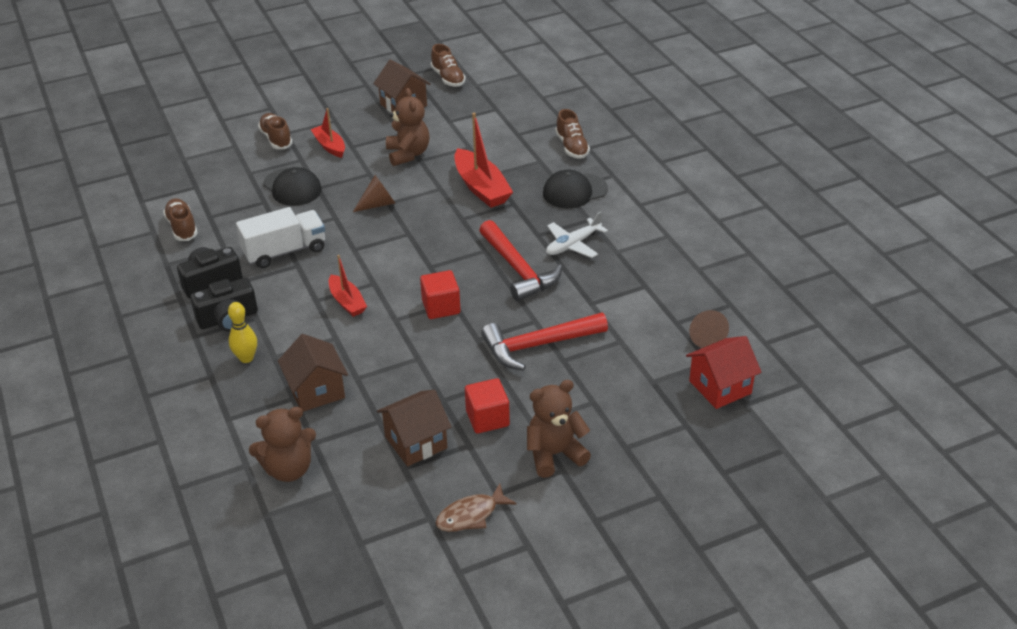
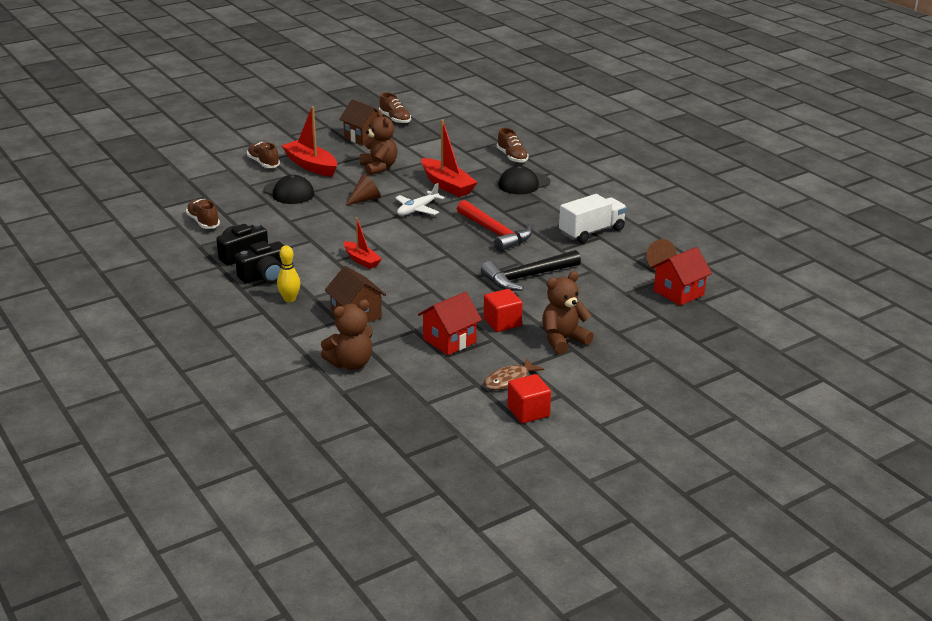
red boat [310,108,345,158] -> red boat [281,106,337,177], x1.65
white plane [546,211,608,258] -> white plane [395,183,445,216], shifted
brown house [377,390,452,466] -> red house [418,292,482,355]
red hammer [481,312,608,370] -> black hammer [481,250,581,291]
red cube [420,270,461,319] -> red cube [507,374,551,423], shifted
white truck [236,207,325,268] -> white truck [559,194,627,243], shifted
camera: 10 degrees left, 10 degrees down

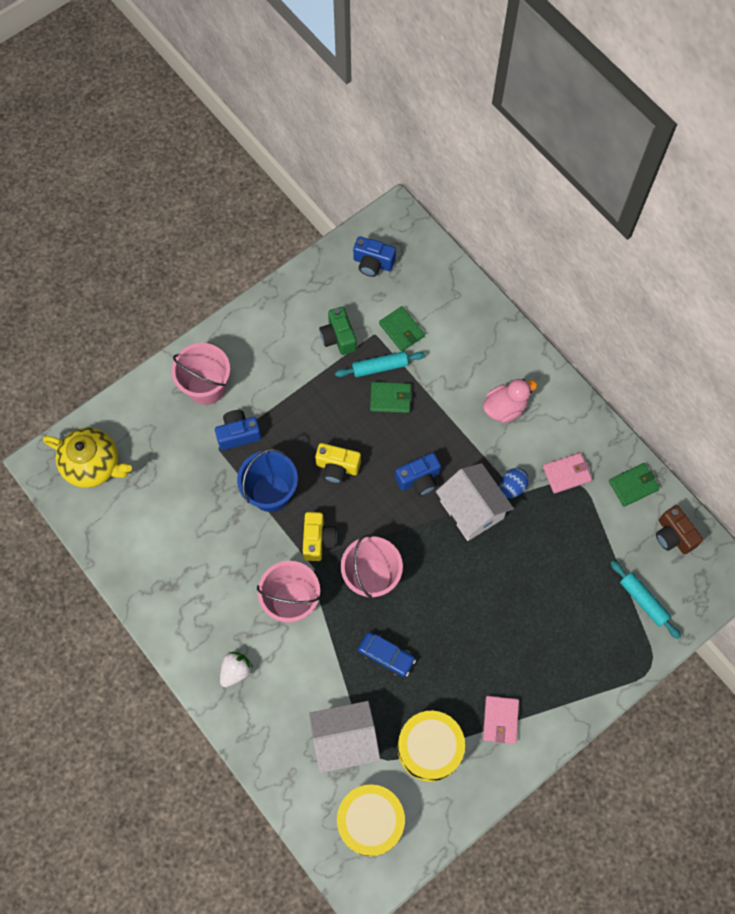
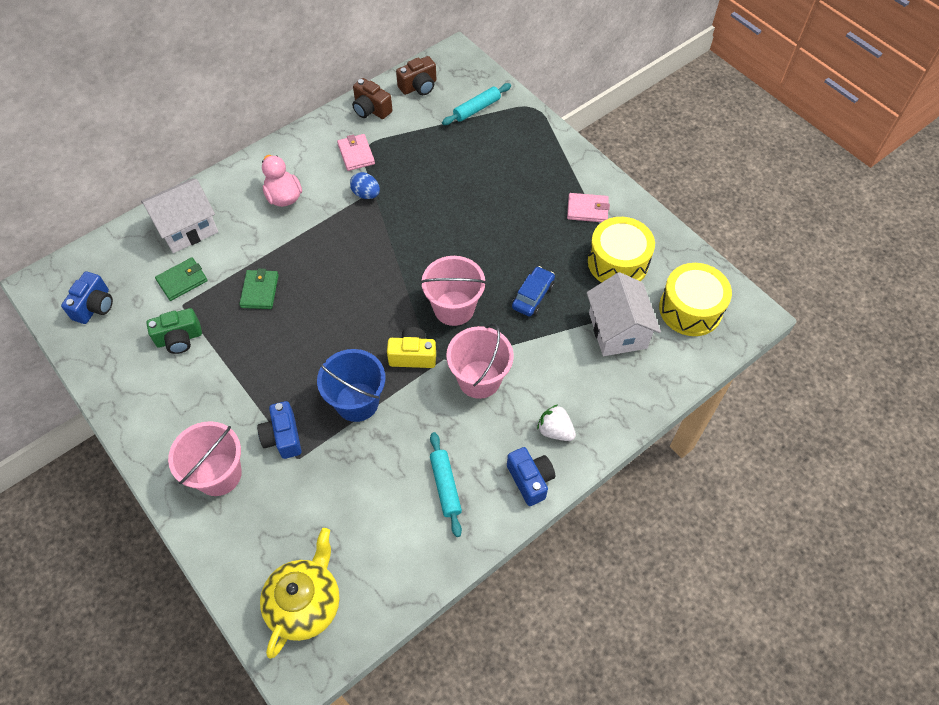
white house [436,463,514,541] -> white house [141,178,218,253], shifted
green wallet [609,463,660,507] -> brown camera [352,78,392,119]
turquoise rolling pin [335,351,425,377] -> turquoise rolling pin [430,432,462,537], shifted
blue camera [395,453,441,496] -> blue camera [507,447,555,506], shifted
yellow camera [315,443,361,484] -> none
camera: 90 degrees left, 10 degrees down

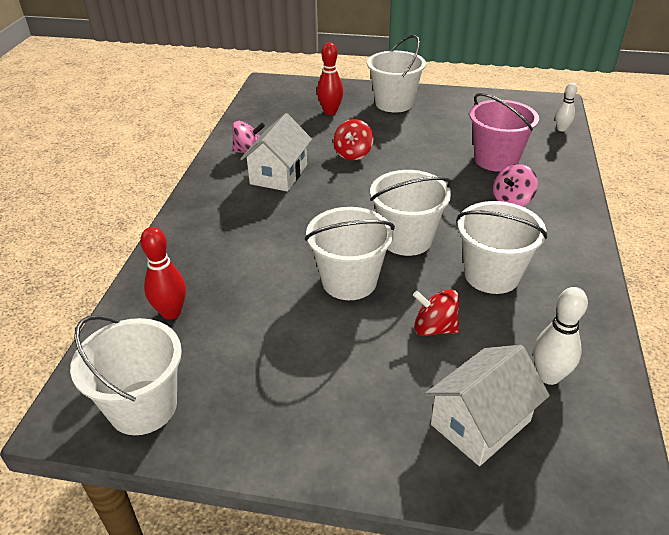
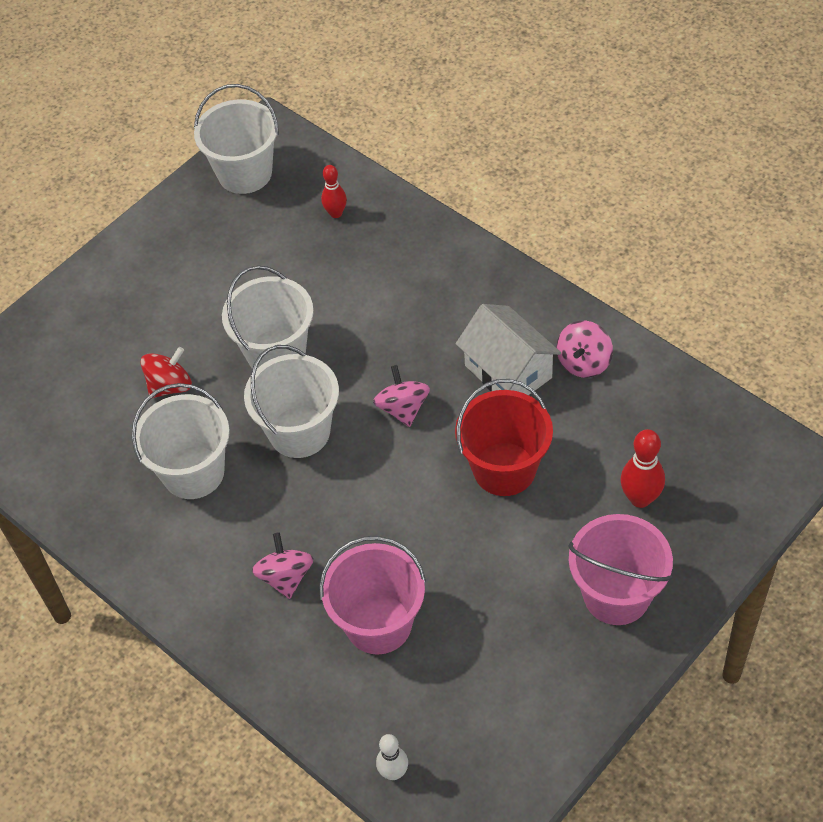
red bowling pin [140,227,186,320] -> red bowling pin [321,165,347,218], x0.66
none -> pink spinning top [373,365,430,427]
red spinning top [333,119,373,160] -> red bucket [455,379,553,496]
white bucket [367,35,426,113] -> pink bucket [568,514,673,625]
white house [425,345,550,466] -> none
white bowling pin [533,287,588,385] -> none
camera: 125 degrees right, 15 degrees up

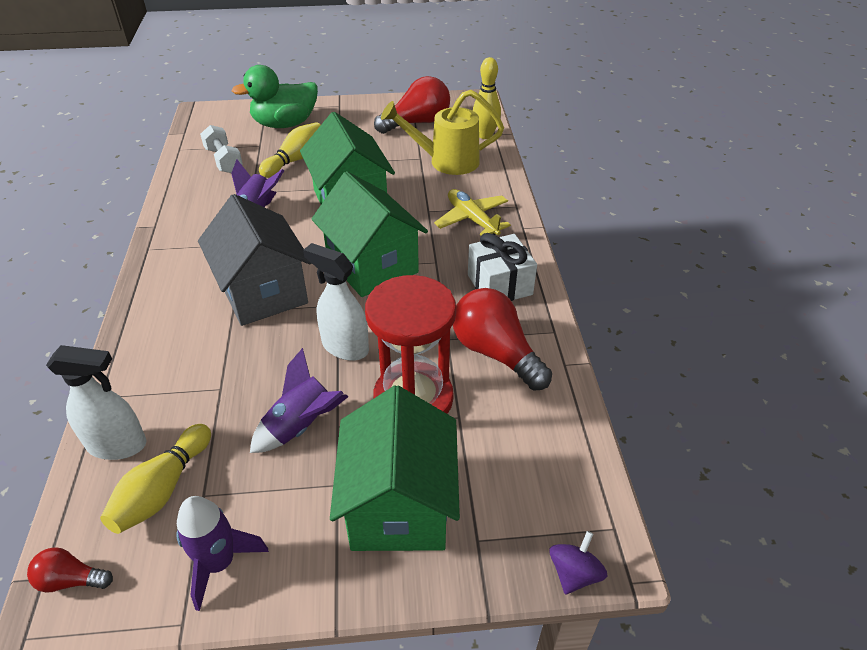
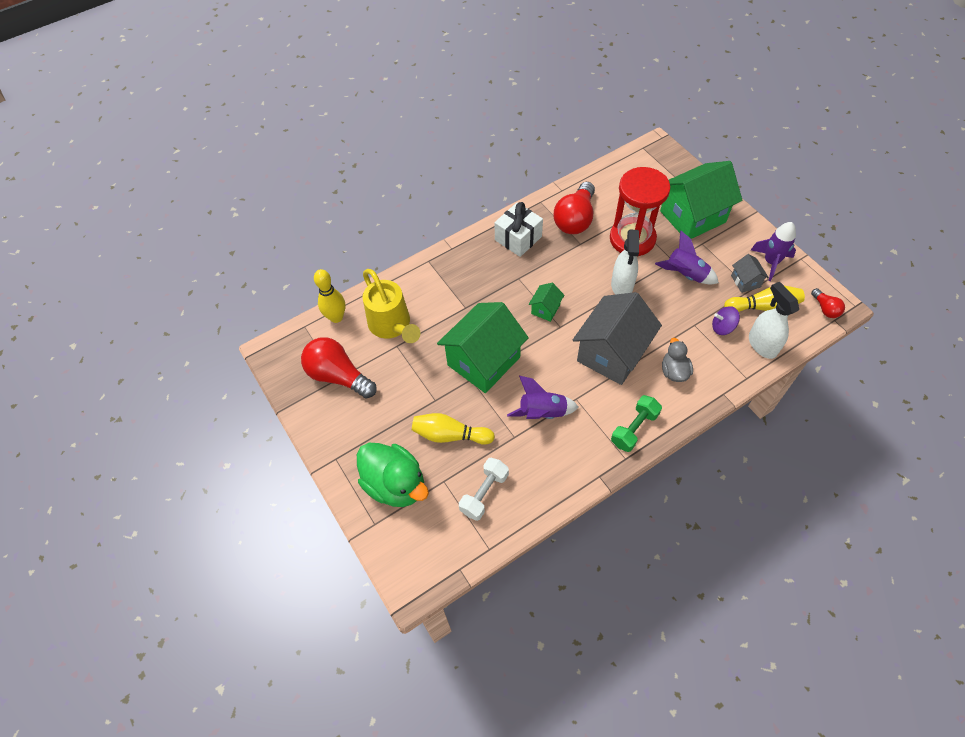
green house [311,171,428,297] -> green house [528,283,564,322], x0.44
none -> green dumbbell [611,395,662,452]
none -> grey duck [662,338,693,382]
purple spinning top [549,531,608,595] -> purple spinning top [712,306,740,335], shifted
none -> grey house [731,254,769,293]
yellow plane [434,189,511,235] -> none
camera: 115 degrees left, 15 degrees up

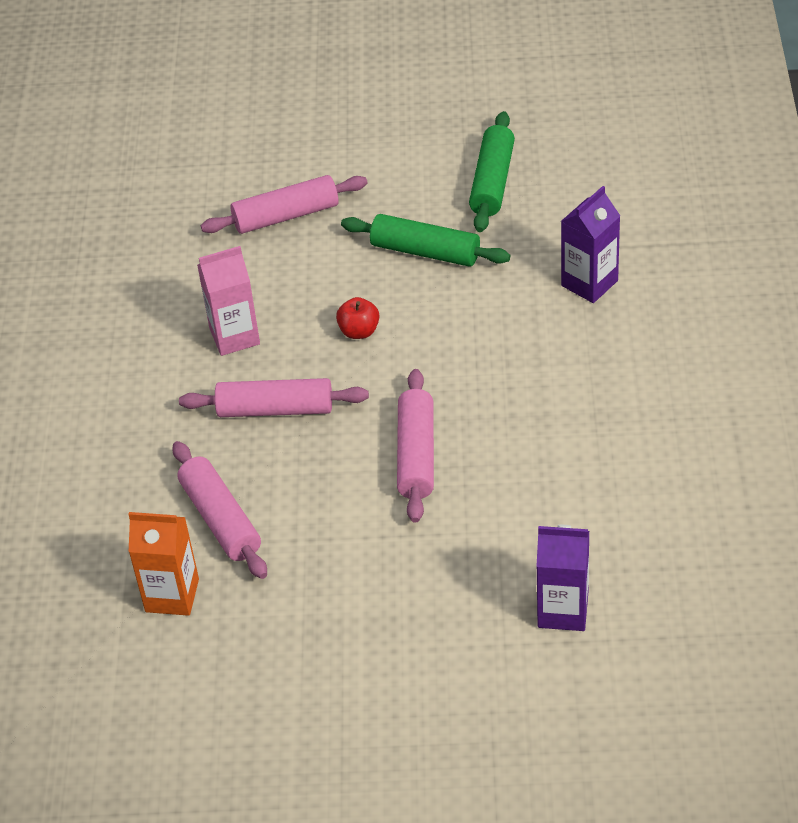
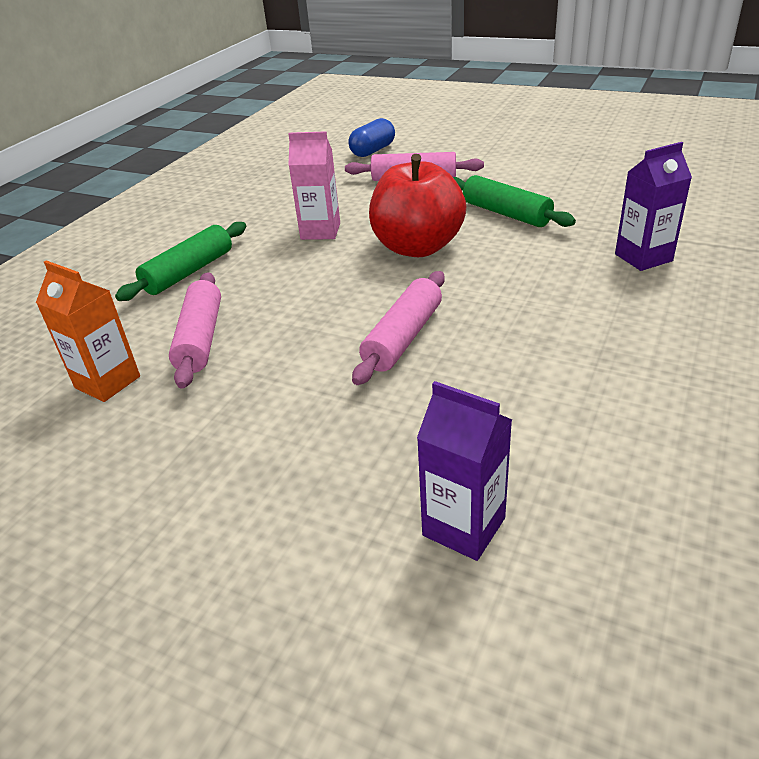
green rolling pin [469,111,515,232] -> green rolling pin [115,222,246,301], shifted
none -> blue capsule [348,118,395,157]
red apple [336,297,379,339] -> red apple [369,154,466,257], x2.43
pink rolling pin [179,378,369,417] -> none
camera: 25 degrees right, 10 degrees down

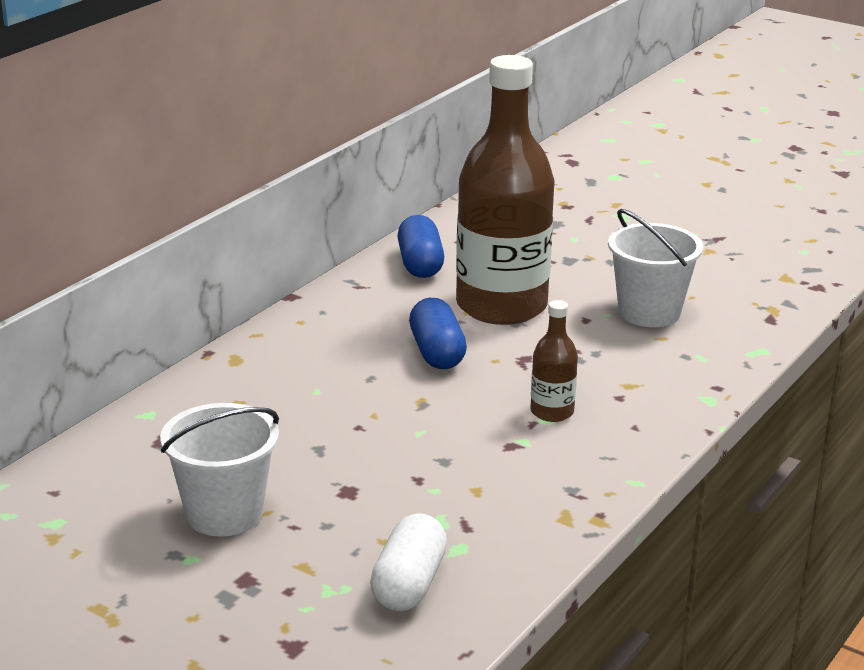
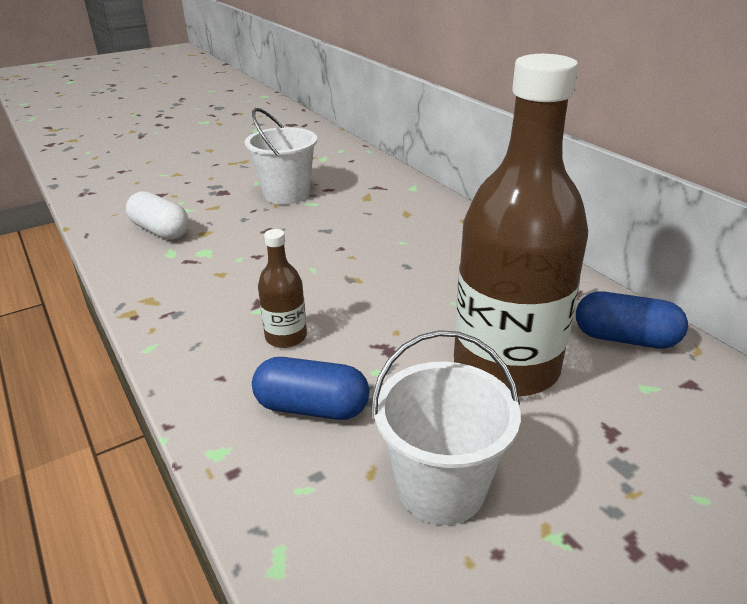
blue capsule [409,298,467,369] -> blue capsule [252,357,369,420], shifted
camera: 115 degrees right, 5 degrees up

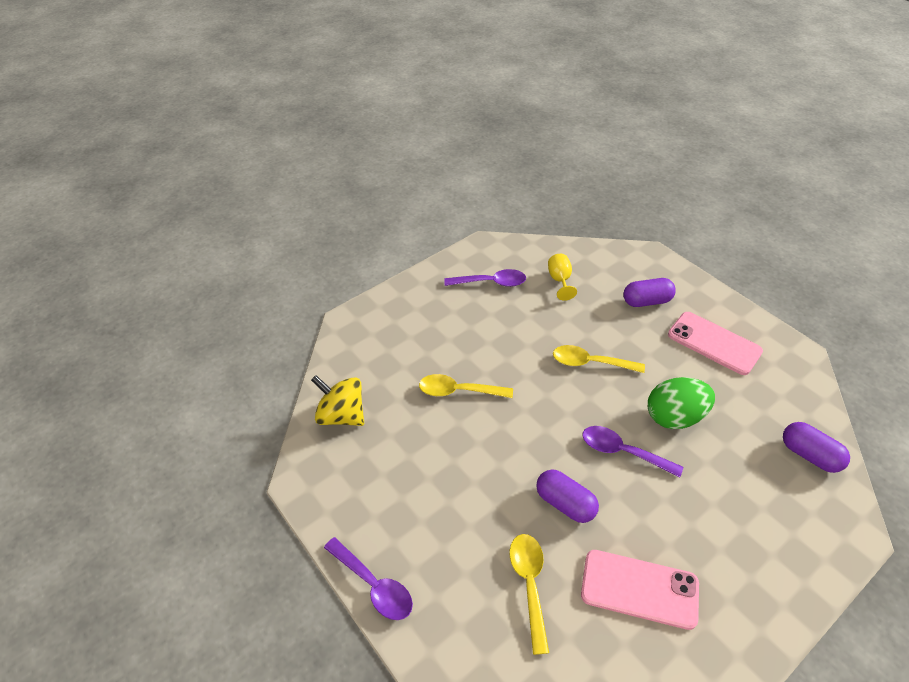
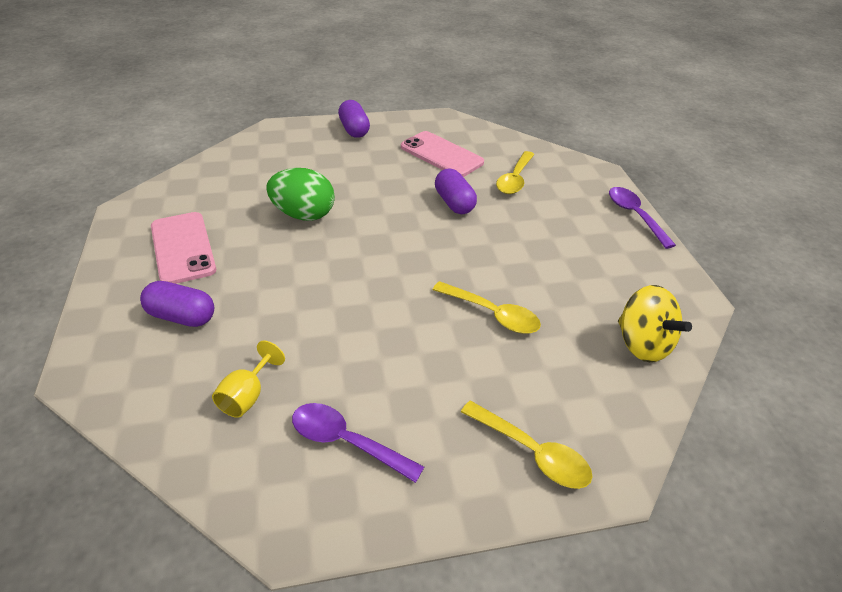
purple capsule [783,422,850,473] -> purple capsule [338,100,370,138], shifted
yellow spoon [553,345,645,373] -> yellow spoon [461,401,592,489], shifted
purple spoon [582,426,683,478] -> none
camera: 155 degrees left, 5 degrees down

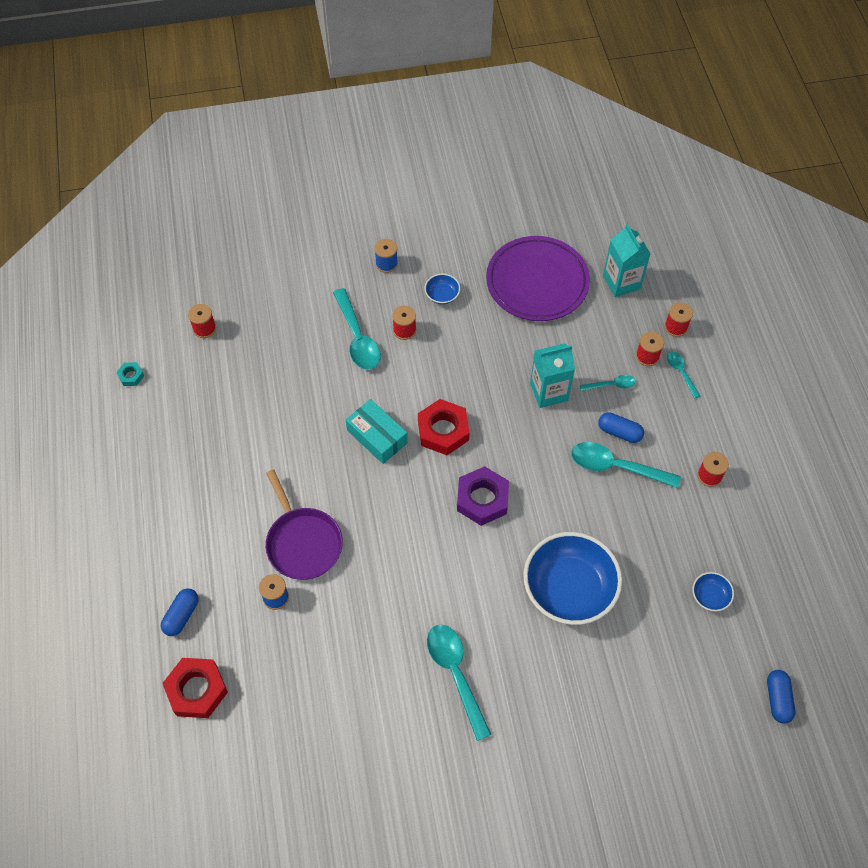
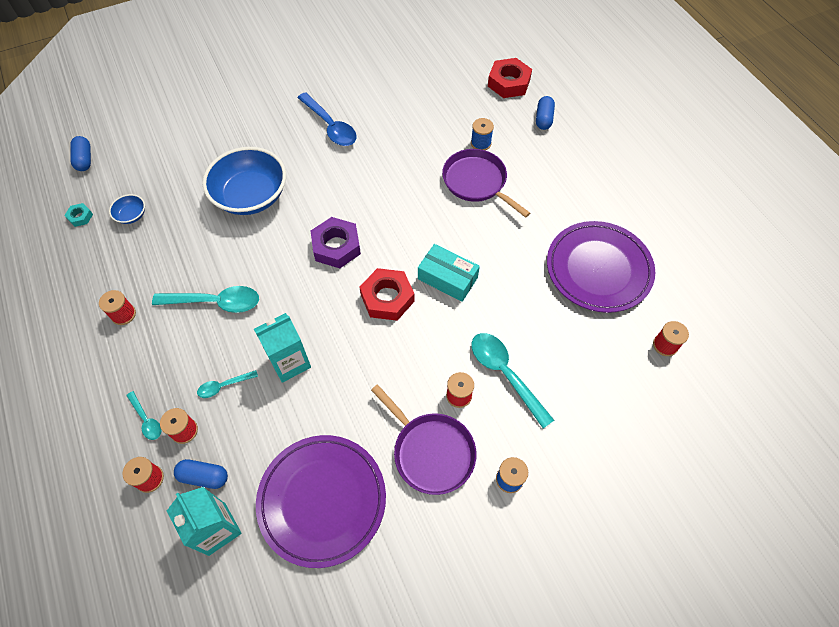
turquoise nut [116,362,144,386] -> turquoise nut [64,203,93,227], shifted
blue capsule [598,412,644,443] -> blue capsule [174,459,228,489], shifted
turquoise spoon [427,625,491,741] -> blue spoon [297,92,356,146]
blue bowl [424,274,460,304] -> purple pan [371,384,476,495]
none -> purple plate [547,221,655,313]
camera: 165 degrees right, 0 degrees up

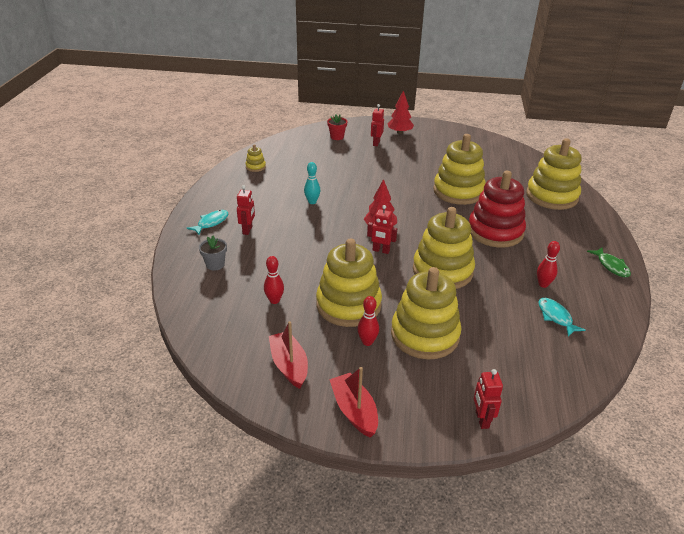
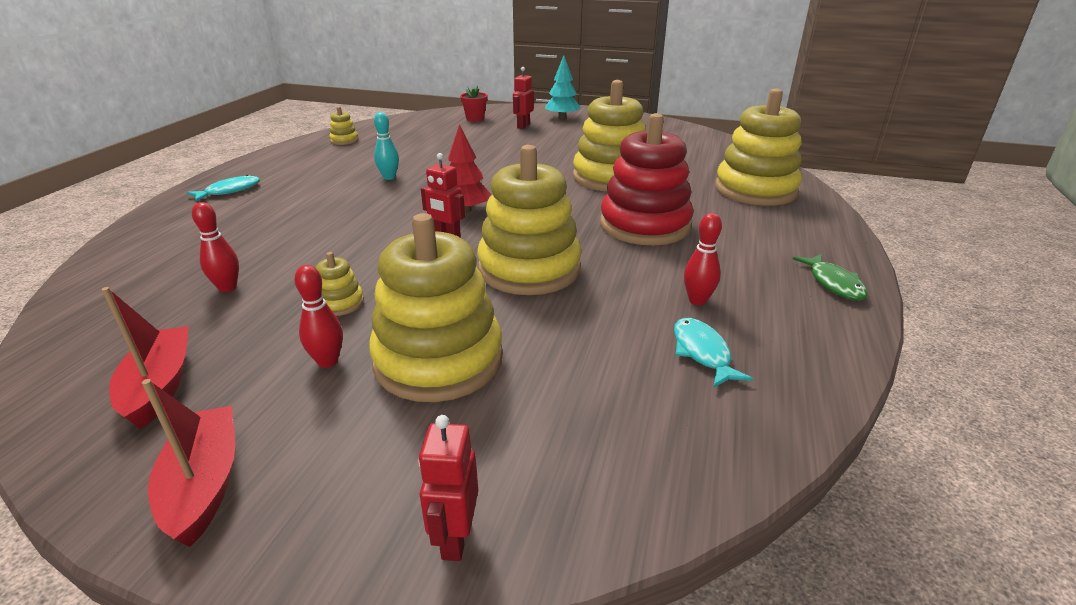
yellow stacking toy [316,239,382,327] -> yellow stacking toy [316,252,364,316], x0.42
red tree [387,91,414,134] -> turquoise tree [545,55,581,120]
grey flower pot [199,236,227,271] -> none
red robot [237,185,255,235] -> none
camera: 10 degrees right, 5 degrees down

